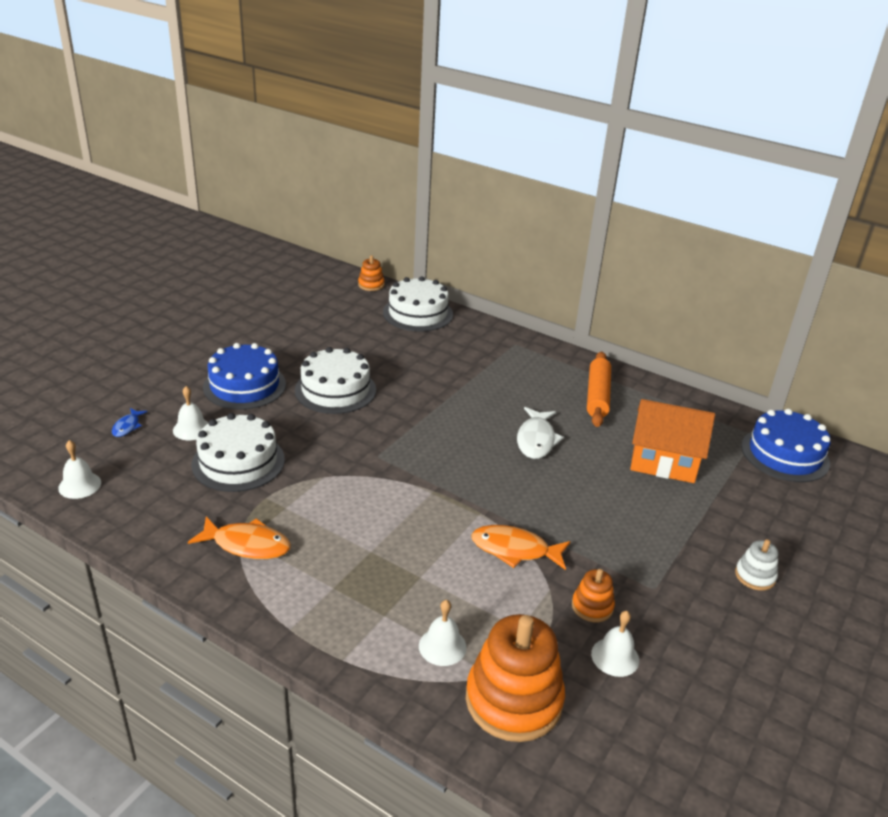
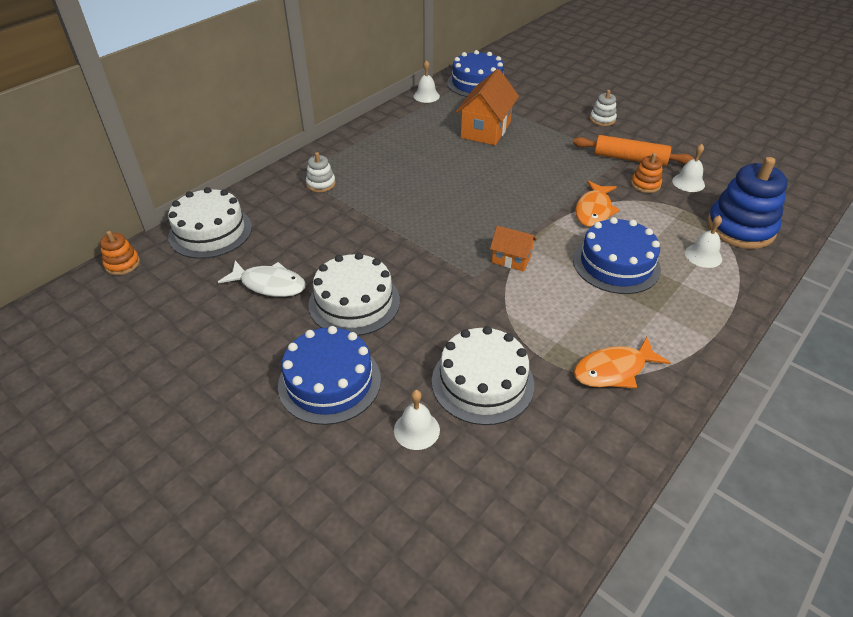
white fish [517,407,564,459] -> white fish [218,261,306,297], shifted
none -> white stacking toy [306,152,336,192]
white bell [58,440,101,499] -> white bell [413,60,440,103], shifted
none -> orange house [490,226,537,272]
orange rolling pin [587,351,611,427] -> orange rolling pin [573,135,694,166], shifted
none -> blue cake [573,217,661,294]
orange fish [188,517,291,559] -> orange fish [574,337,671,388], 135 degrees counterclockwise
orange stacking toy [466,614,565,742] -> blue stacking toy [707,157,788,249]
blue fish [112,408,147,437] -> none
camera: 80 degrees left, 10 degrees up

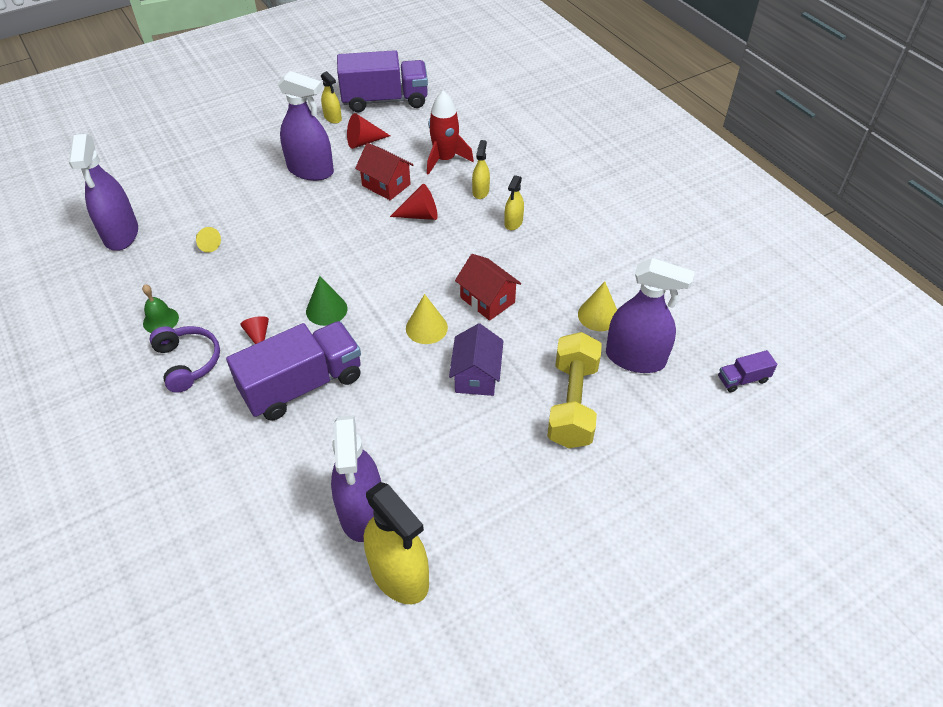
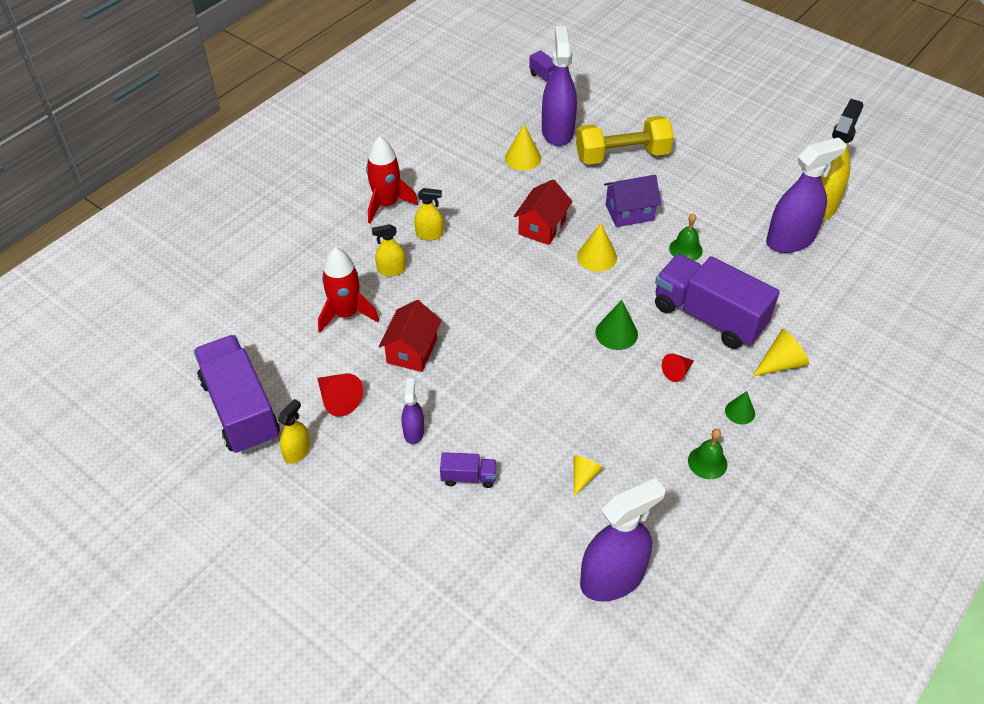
none -> red rocket [366,136,418,223]
purple spray bottle [278,71,334,181] -> purple spray bottle [402,378,424,444], x0.50
none -> purple truck [440,452,497,488]
none -> green bell [669,213,703,261]
purple headphones [149,326,220,393] -> green cone [725,391,755,425]
none -> yellow cone [752,329,809,377]
red cone [390,184,438,220] -> none
camera: 110 degrees left, 0 degrees up

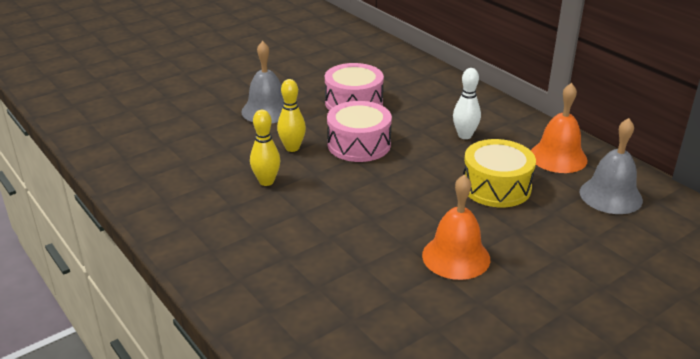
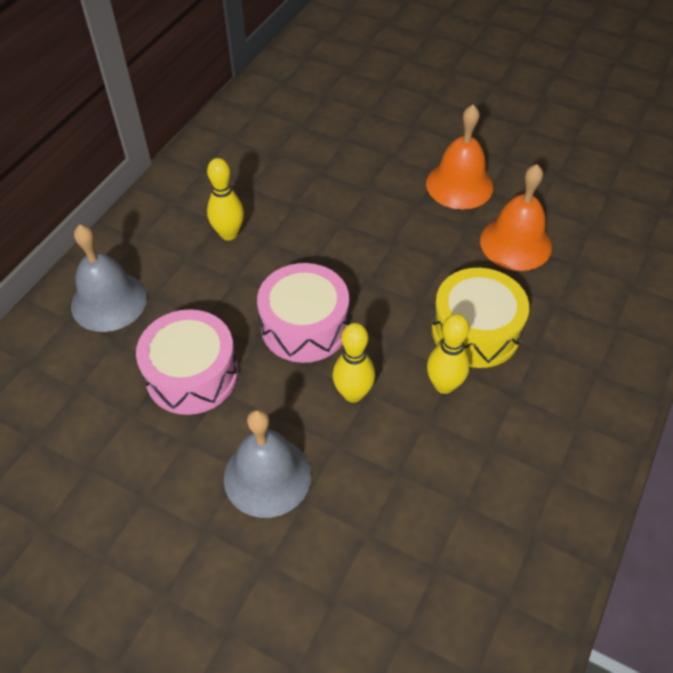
grey bell [580,118,643,214] -> grey bell [71,224,147,332], shifted
white bowling pin [453,68,481,139] -> yellow bowling pin [207,158,244,241]
yellow drum [463,139,536,207] -> yellow drum [432,268,529,368], shifted
orange bell [531,83,588,173] -> orange bell [480,164,552,271], shifted
camera: 115 degrees left, 20 degrees up

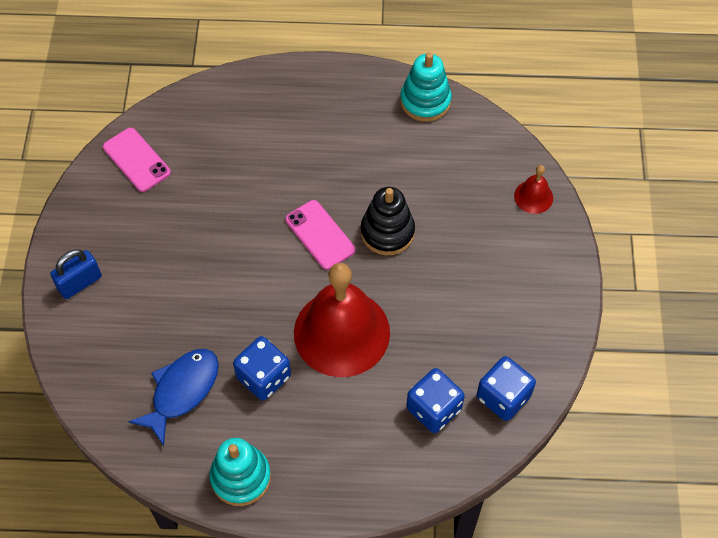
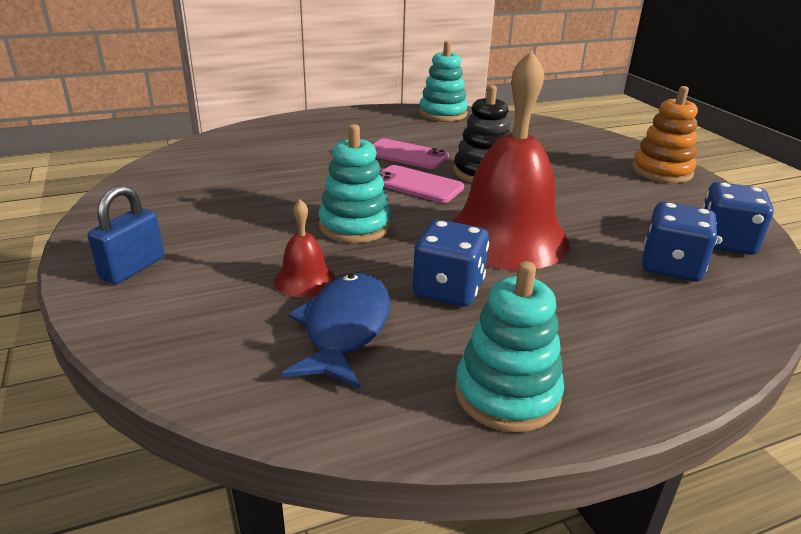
red bell [514,165,553,214] -> red bell [274,199,336,297], shifted
none -> turquoise stacking toy [319,124,391,243]
pink phone [103,128,171,192] -> pink phone [373,139,449,169], shifted
none -> orange stacking toy [632,86,698,183]
camera: 25 degrees left, 30 degrees down

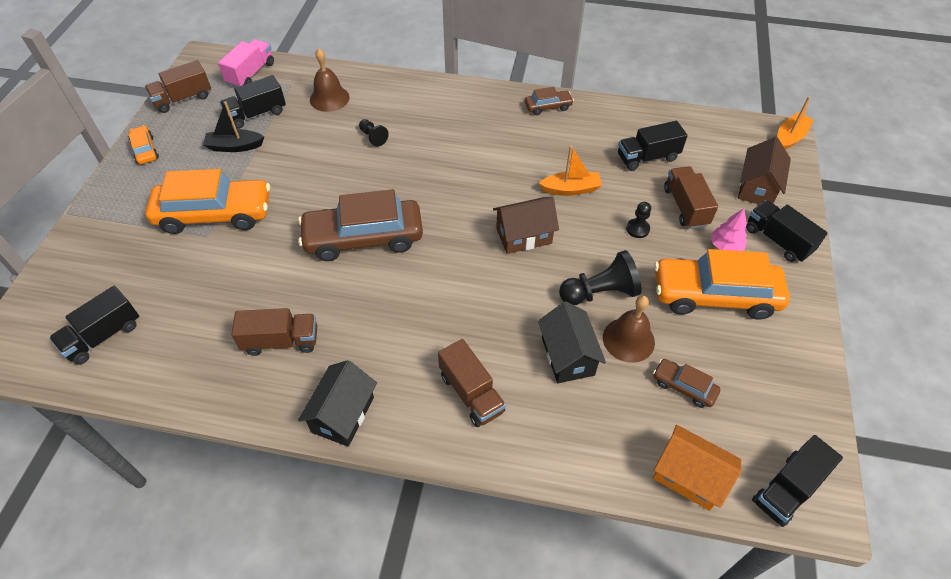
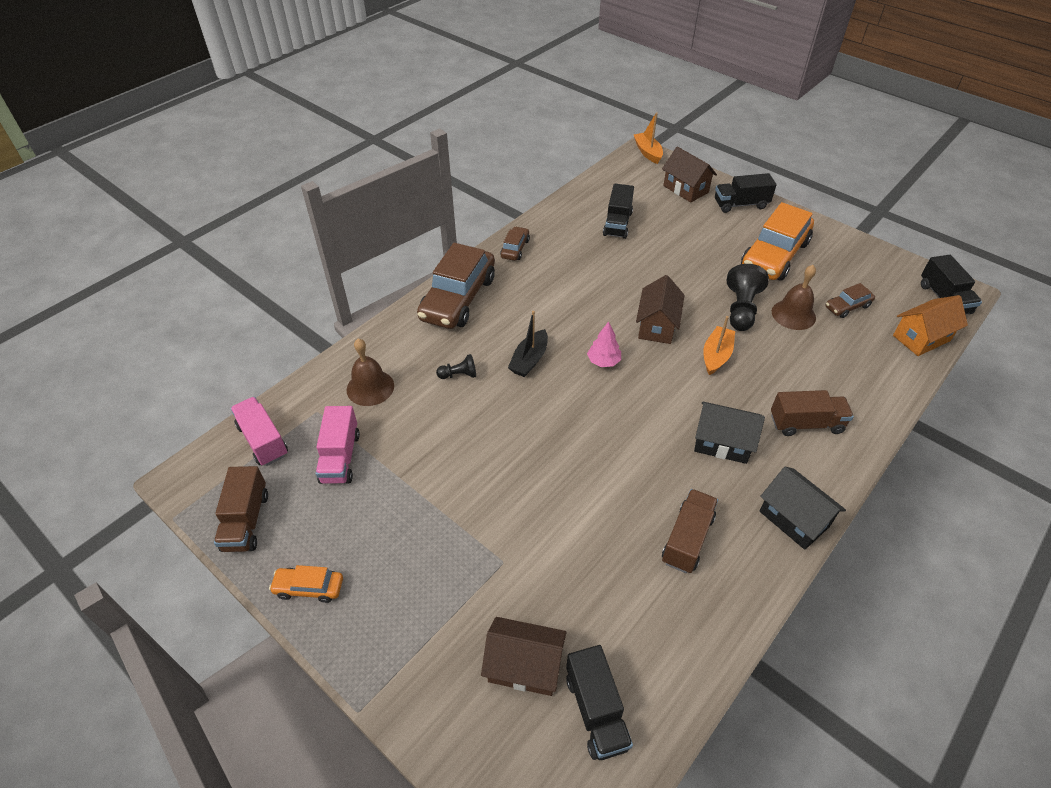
black truck [220,75,286,129] -> pink truck [316,406,360,484]
brown car [298,189,423,261] -> brown car [417,243,495,329], shifted
none -> brown house [481,617,566,696]
black boat [203,101,264,152] -> black boat [508,311,548,377], shifted
pink tree [711,208,747,251] -> pink tree [587,321,621,367], shifted
black house [538,302,606,383] -> black house [694,402,765,464], shifted
orange boat [539,146,602,196] -> orange boat [703,316,735,375], shifted
orange car [145,169,270,234] -> none
black pawn [626,202,651,238] -> none
brown truck [664,166,718,229] -> none
camera: 60 degrees left, 5 degrees down

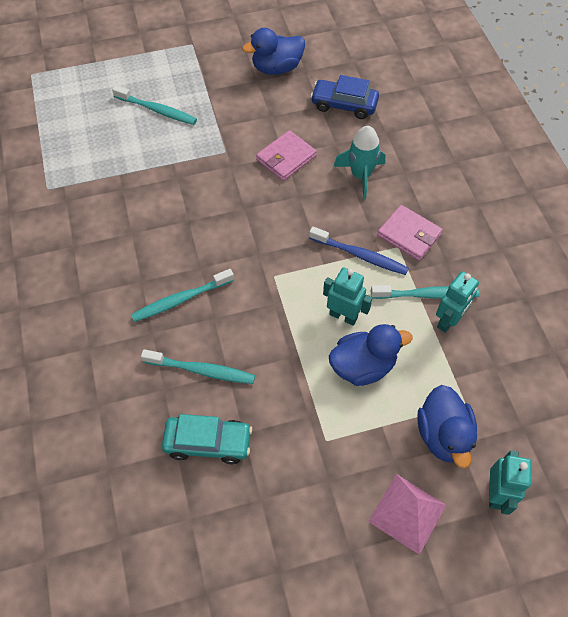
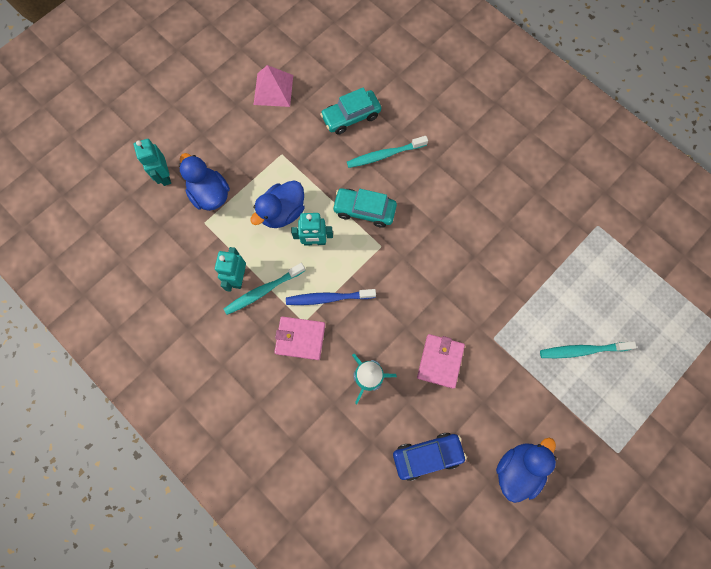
pink pyramid [368,474,446,555] -> pink pyramid [254,65,293,107], shifted
none -> turquoise car [332,188,397,228]
turquoise toothbrush [131,269,234,322] -> none
camera: 150 degrees right, 15 degrees up

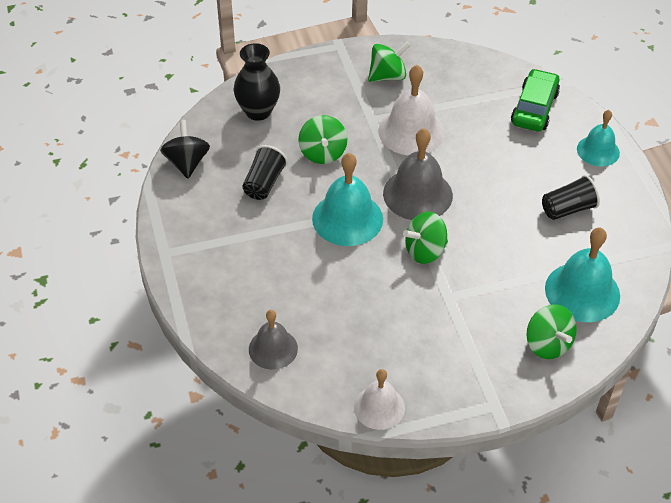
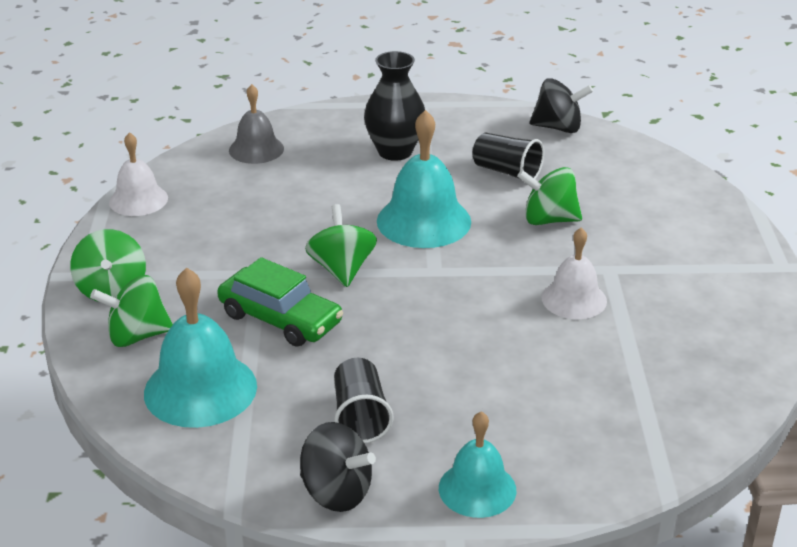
green spinning top [368,42,411,82] -> green spinning top [70,229,146,302], shifted
green car [511,69,560,132] -> green car [217,257,343,347], shifted
none -> black spinning top [300,422,376,512]
black vase [234,43,280,120] -> black vase [364,51,425,161], shifted
white bell [378,65,445,156] -> white bell [542,227,607,319], x0.63
grey bell [383,128,453,220] -> none
camera: 105 degrees right, 15 degrees down

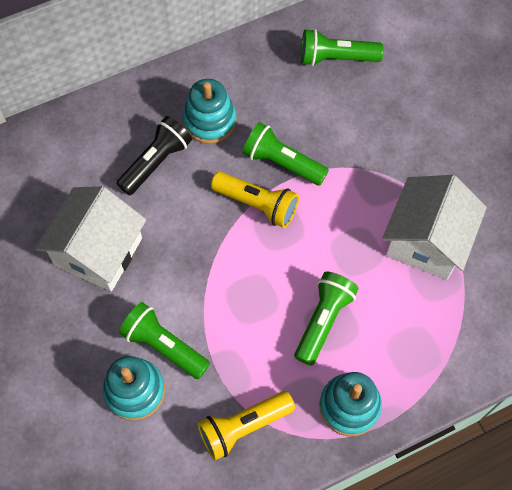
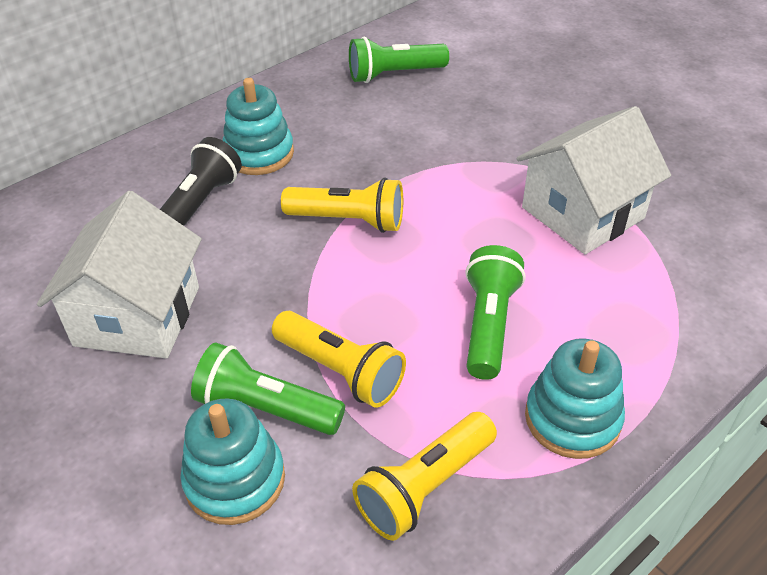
none -> yellow flashlight [272,311,406,408]
white house [382,175,487,280] -> white house [517,106,671,254], 45 degrees clockwise
green flashlight [243,122,329,186] -> none
camera: 15 degrees left, 20 degrees down

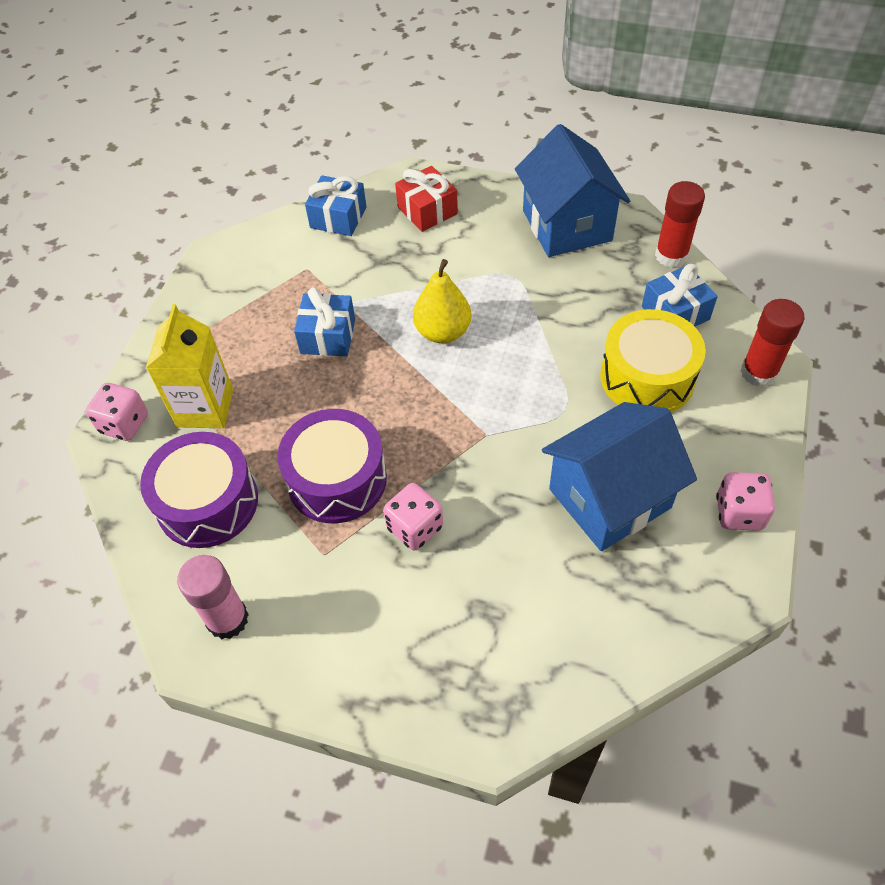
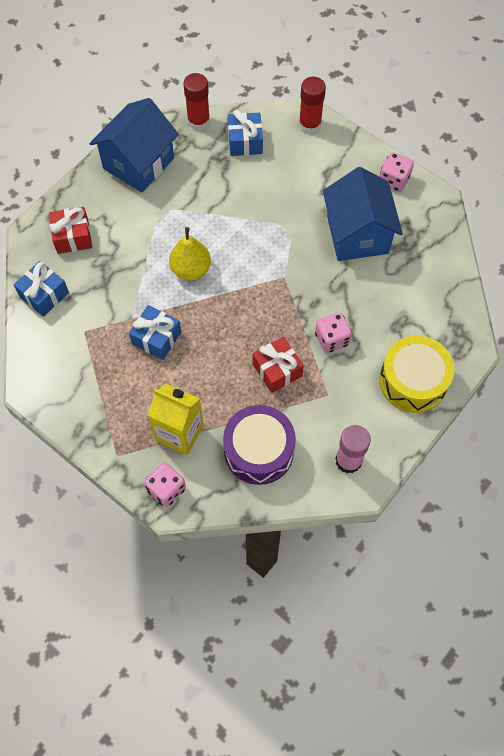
blue house [515,124,630,257] -> blue house [90,98,179,192], 60 degrees counterclockwise
purple drum [277,409,387,523] -> red gift [253,337,304,393]
yellow drum [600,309,706,412] -> yellow drum [380,335,455,413], shifted
camera: 70 degrees left, 10 degrees up

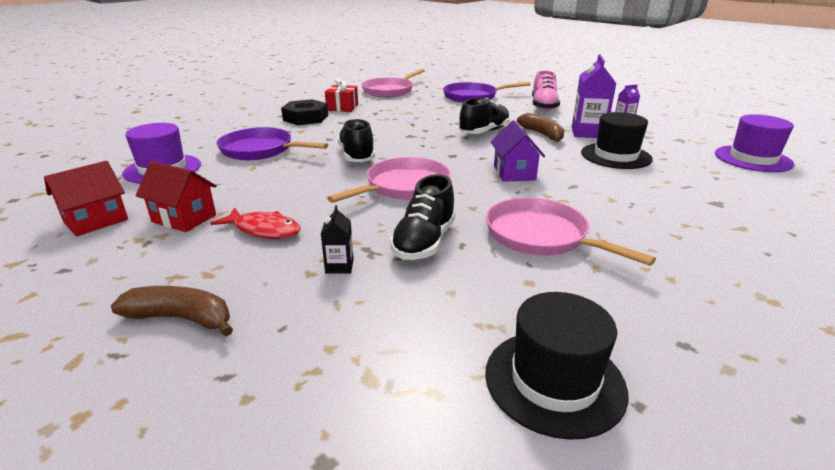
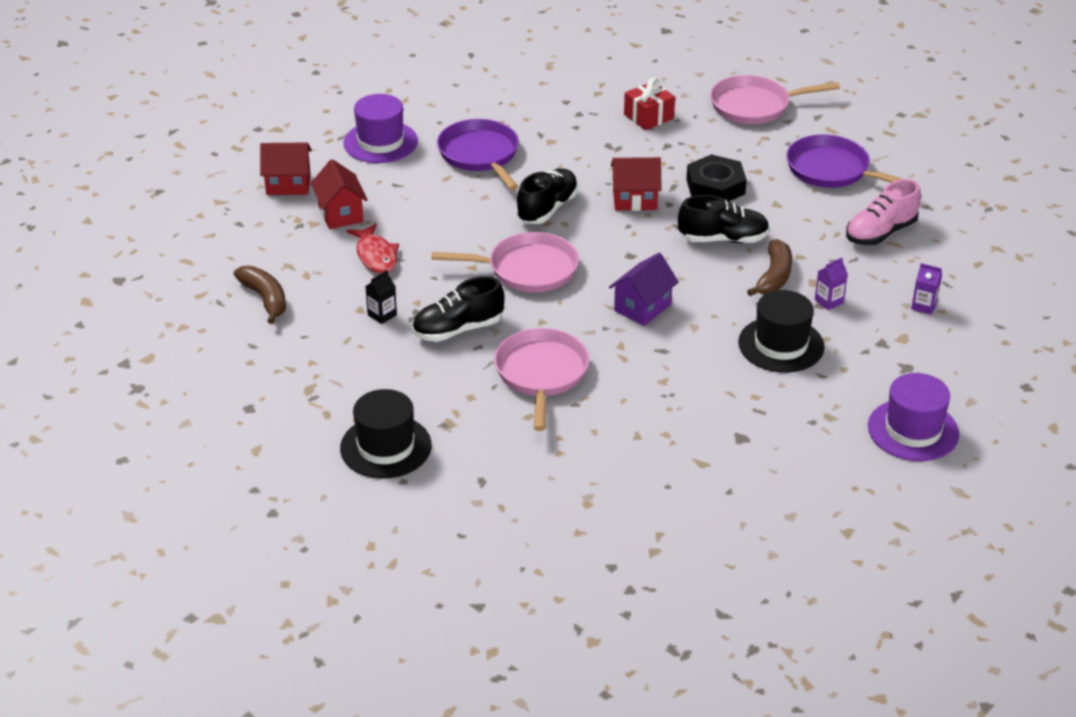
none -> red house [611,157,662,211]
black nut [281,99,328,125] -> black nut [686,154,747,202], shifted
purple carton [572,54,616,138] -> purple carton [815,258,848,310], x0.50
camera: 45 degrees right, 10 degrees up

